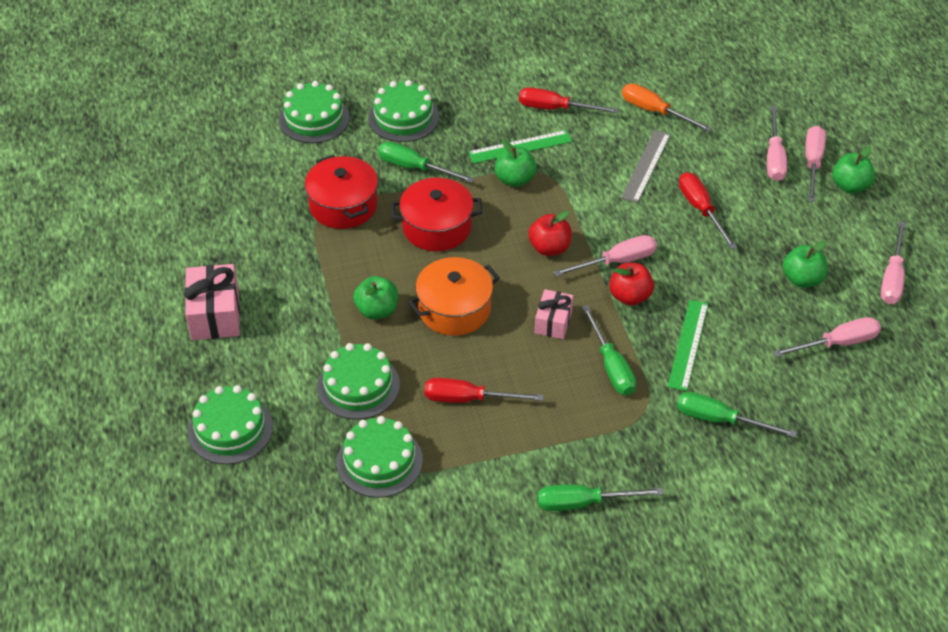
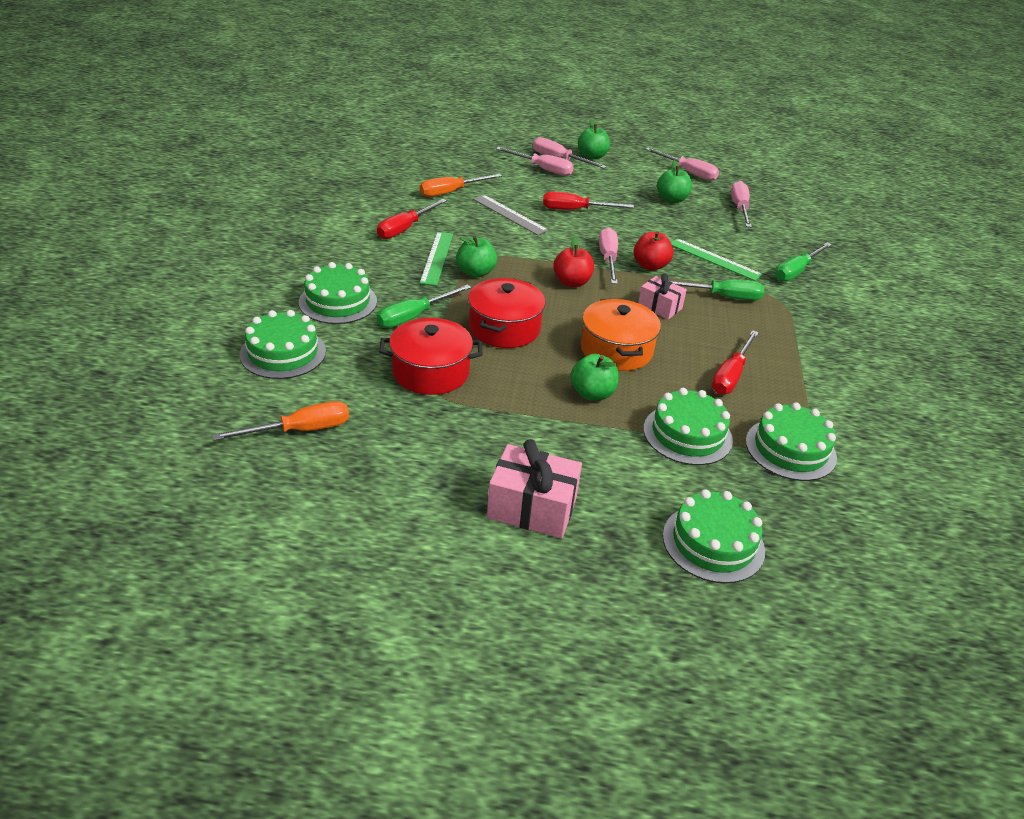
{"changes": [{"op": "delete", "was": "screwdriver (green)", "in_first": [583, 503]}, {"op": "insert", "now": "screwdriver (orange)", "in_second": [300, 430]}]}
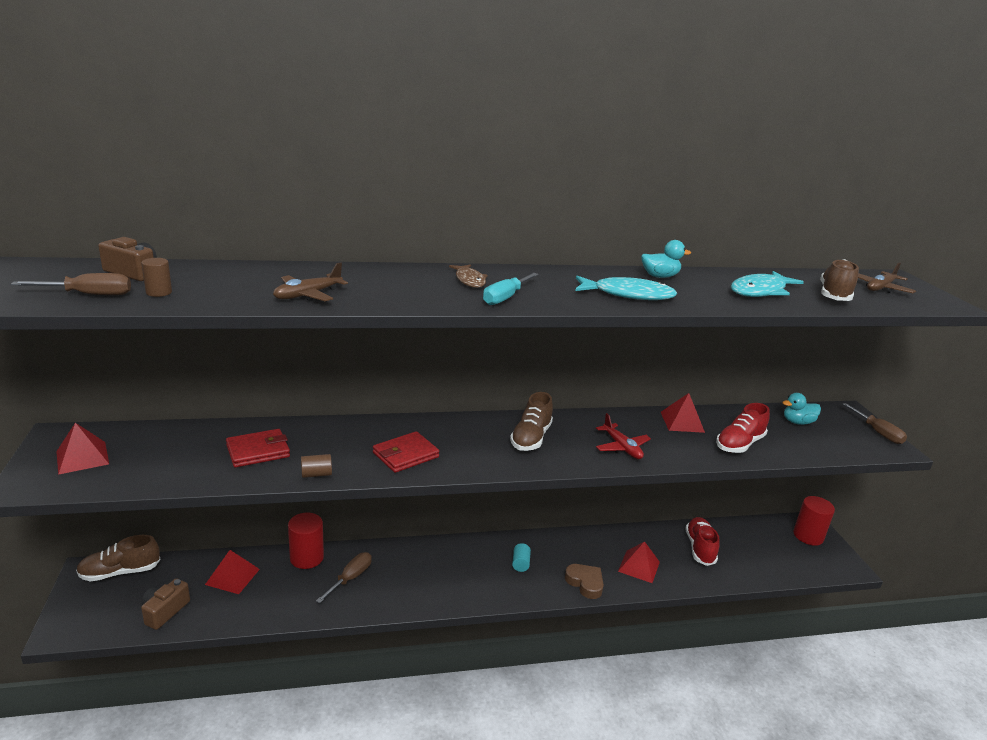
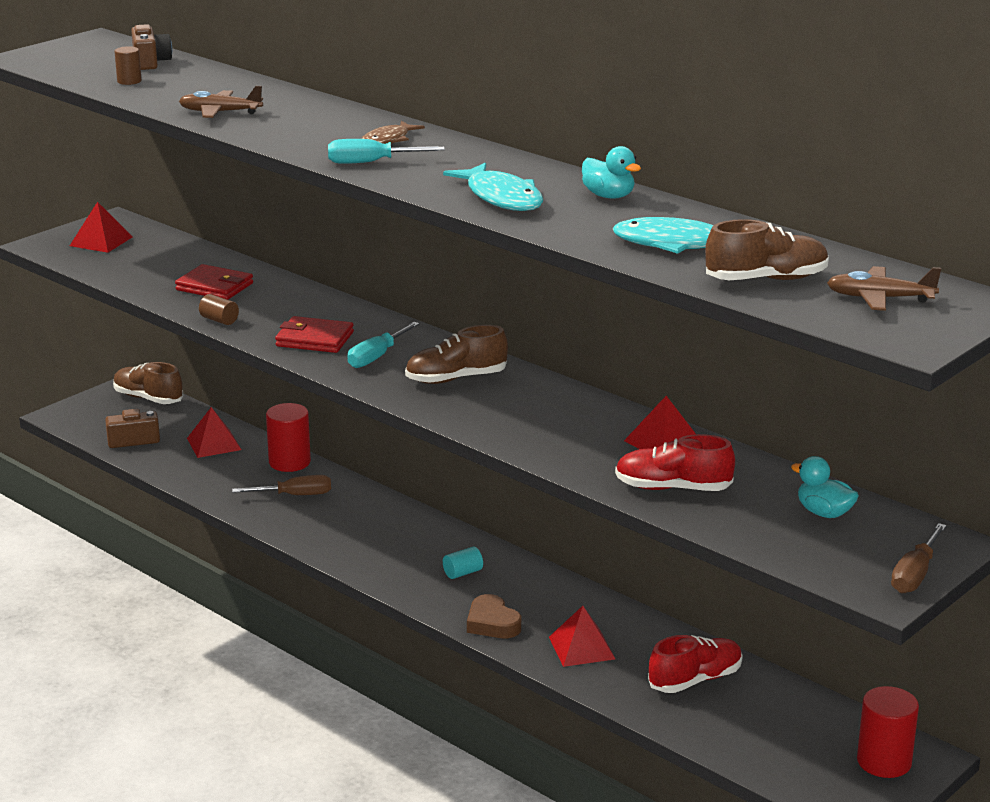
{"changes": [{"op": "delete", "was": "screwdriver (brown)", "in_first": [88, 295]}, {"op": "delete", "was": "plane (red)", "in_first": [622, 447]}, {"op": "rotate", "was": "heart (brown)", "in_first": [585, 583], "in_second": [492, 623], "clockwise": 135}, {"op": "insert", "now": "screwdriver (turquoise)", "in_second": [377, 356]}]}
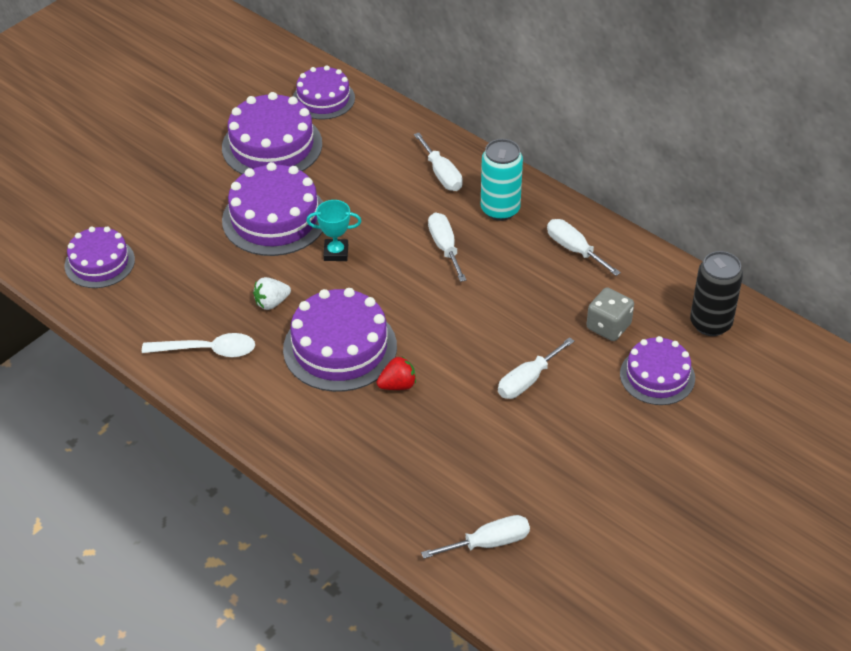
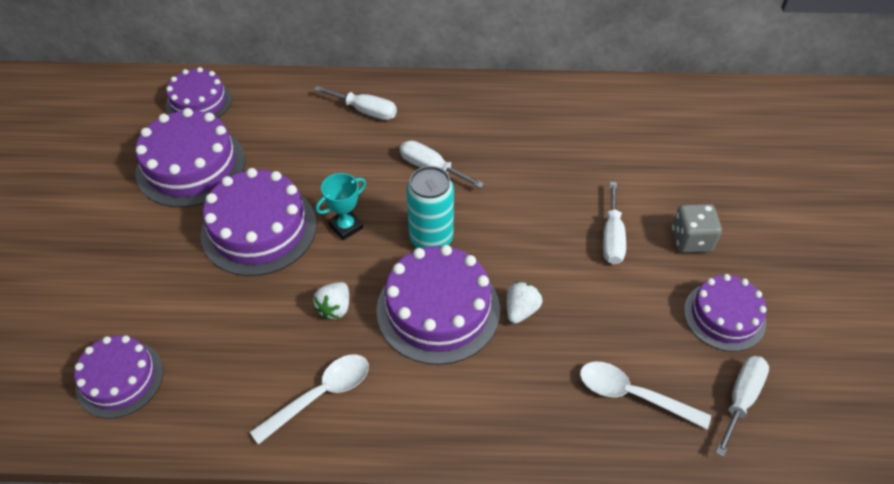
{"changes": [{"op": "move", "was": "can (turquoise)", "in_first": [500, 209], "in_second": [431, 238]}, {"op": "delete", "was": "screwdriver (white)", "in_first": [574, 249]}, {"op": "delete", "was": "can (black)", "in_first": [710, 323]}, {"op": "move", "was": "dice (grey)", "in_first": [608, 326], "in_second": [691, 240]}, {"op": "move", "was": "cake (purple)", "in_first": [657, 376], "in_second": [724, 316]}, {"op": "recolor", "was": "strawberry (red)", "now": "strawberry (white)", "in_first": [397, 385], "in_second": [521, 310]}, {"op": "insert", "now": "spoon (white)", "in_second": [632, 395]}]}
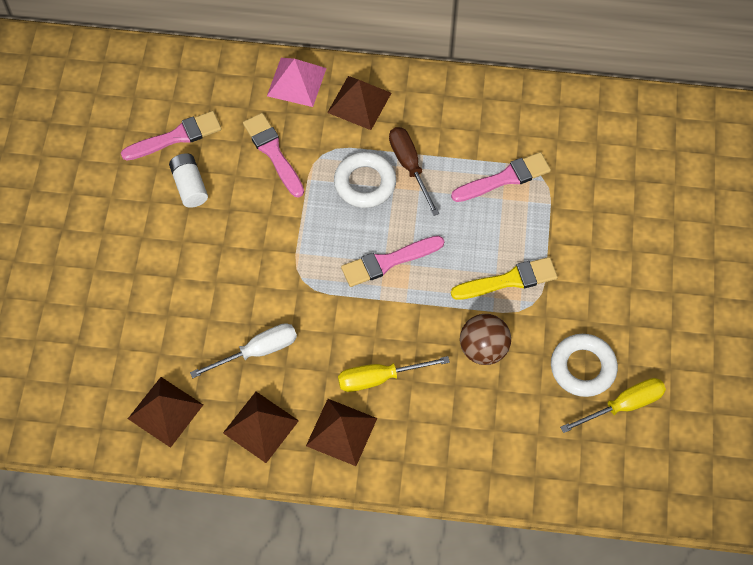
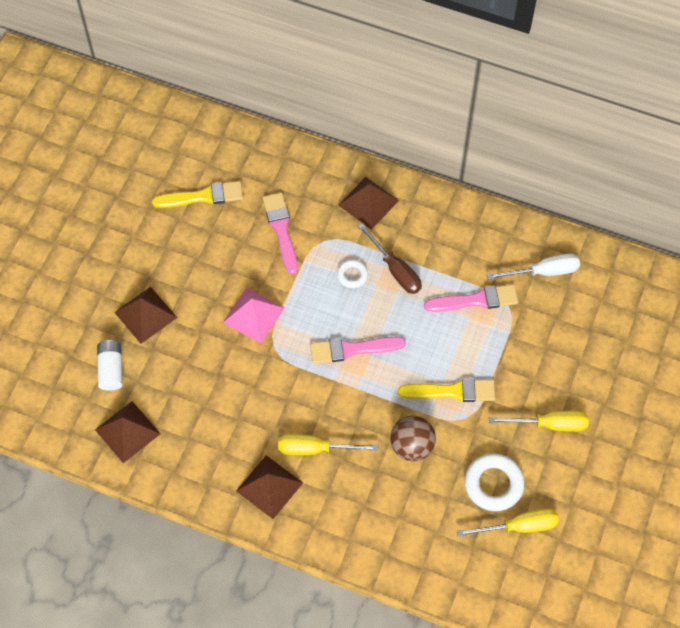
{"changes": [{"op": "move", "was": "pyramid (pink)", "in_first": [296, 82], "in_second": [253, 315]}, {"op": "recolor", "was": "brush (pink)", "now": "brush (yellow)", "in_first": [176, 137], "in_second": [202, 196]}, {"op": "rotate", "was": "screwdriver (brown)", "in_first": [409, 166], "in_second": [395, 269], "clockwise": 150}, {"op": "resize", "was": "ring (white)", "in_first": [365, 183], "in_second": [352, 275], "ratio": 0.56}, {"op": "move", "was": "battery (white)", "in_first": [189, 186], "in_second": [111, 369]}, {"op": "move", "was": "screwdriver (white)", "in_first": [257, 351], "in_second": [543, 271]}, {"op": "move", "was": "pyramid (brown)", "in_first": [260, 426], "in_second": [145, 315]}, {"op": "insert", "now": "screwdriver (yellow)", "in_second": [549, 424]}]}
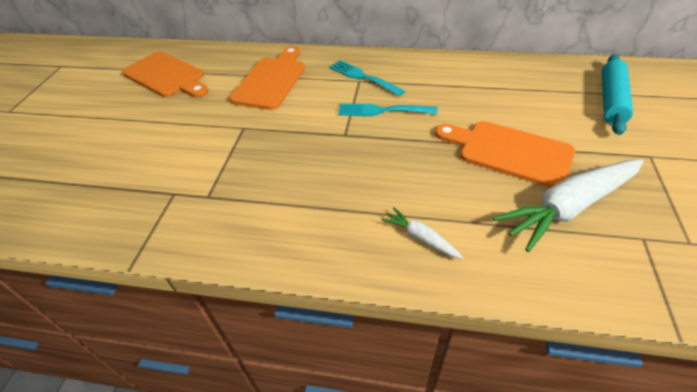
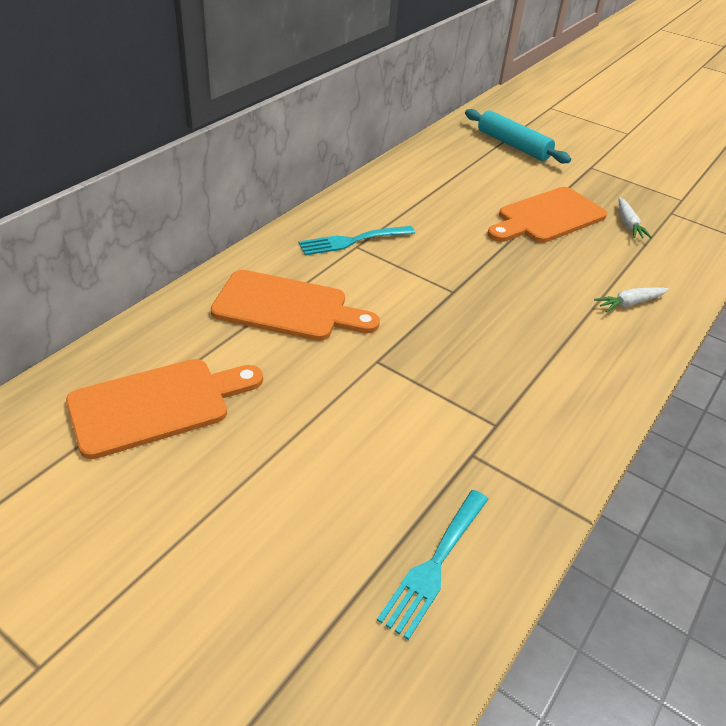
{"changes": [{"op": "rotate", "was": "cutting board (orange)", "in_first": [271, 80], "in_second": [287, 307], "clockwise": 150}, {"op": "move", "was": "fork (turquoise)", "in_first": [382, 111], "in_second": [434, 565]}, {"op": "resize", "was": "carrot (white)", "in_first": [568, 208], "in_second": [628, 224], "ratio": 0.46}]}
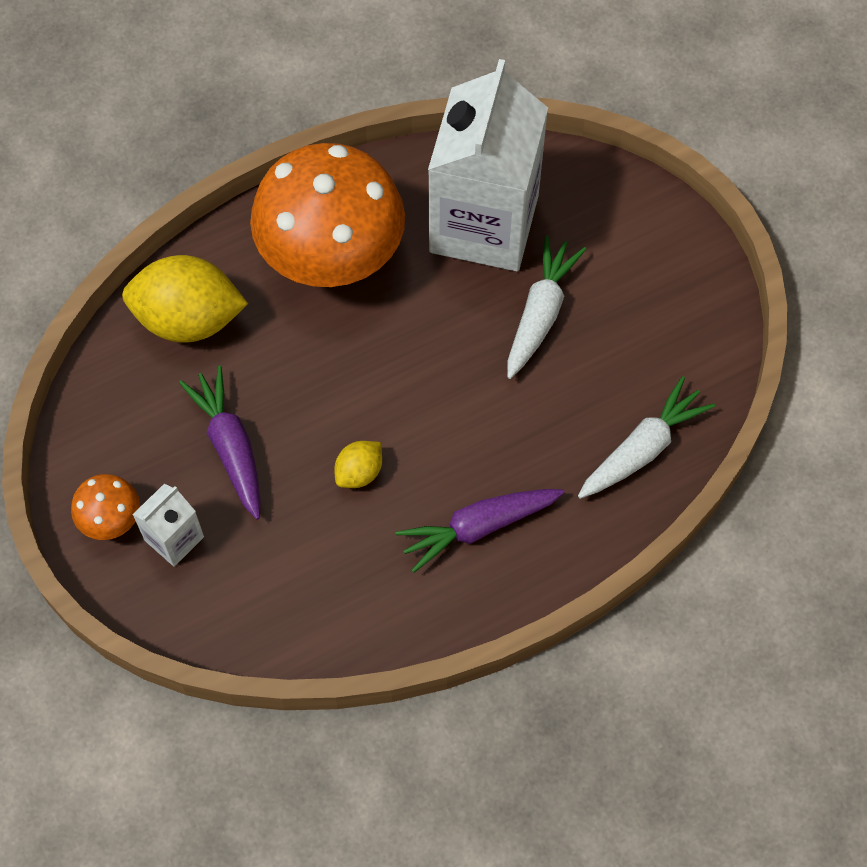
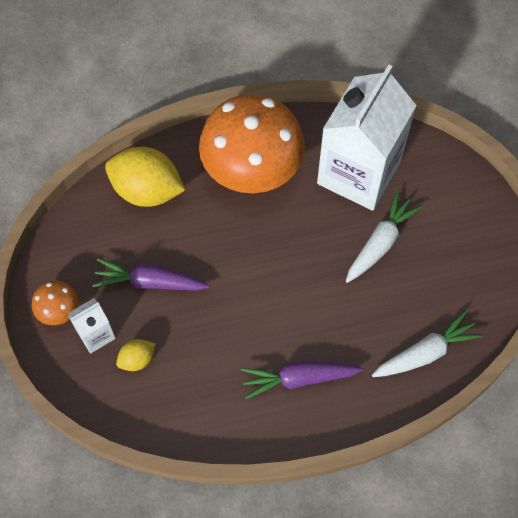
{"changes": [{"op": "rotate", "was": "carrot (purple)", "in_first": [230, 446], "in_second": [150, 282], "clockwise": -75}, {"op": "move", "was": "lemon (yellow)", "in_first": [359, 472], "in_second": [137, 359]}]}
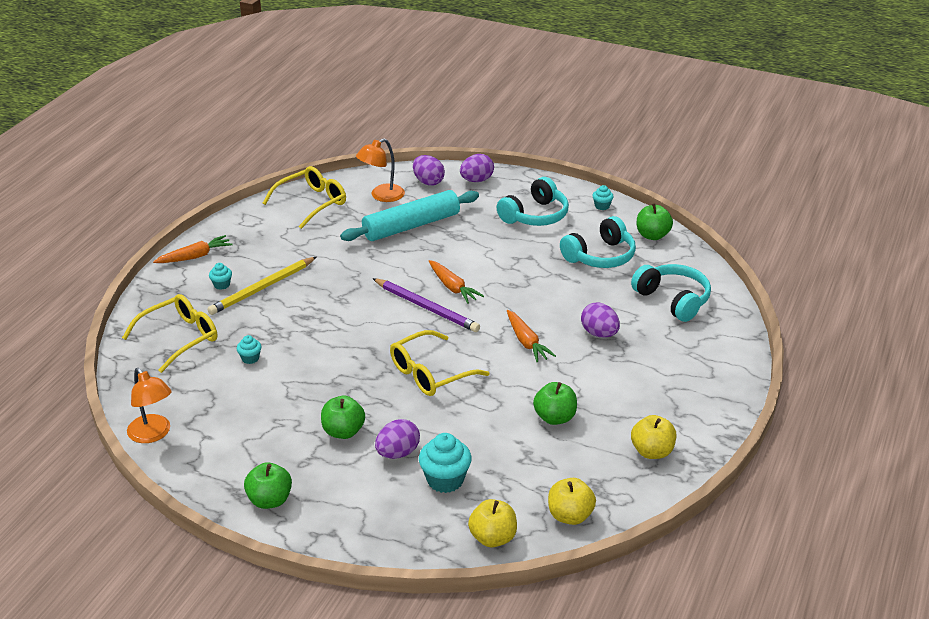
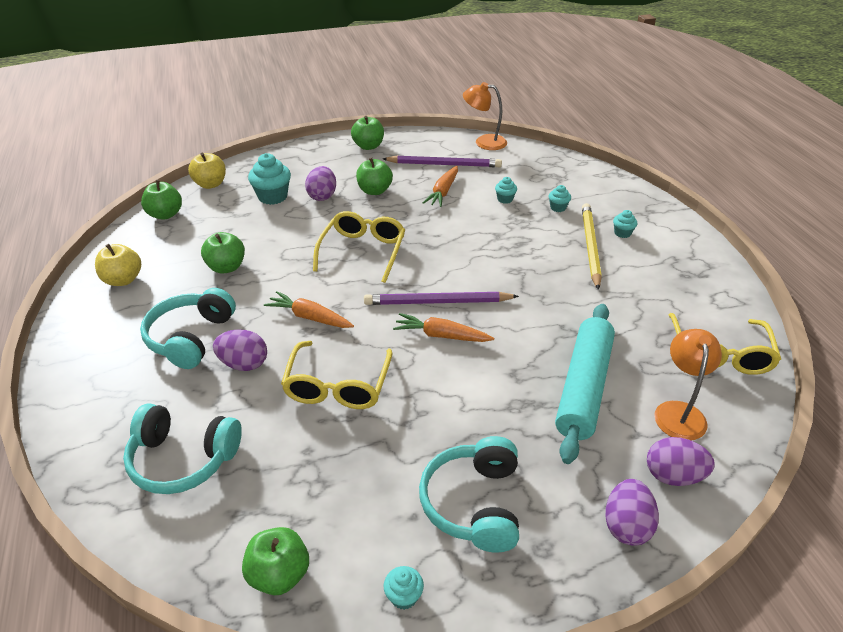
{"changes": [{"op": "move", "was": "headphones (turquoise)", "in_first": [600, 256], "in_second": [191, 337]}, {"op": "move", "was": "carrot (orange)", "in_first": [195, 256], "in_second": [443, 192]}, {"op": "move", "was": "glasses (yellow)", "in_first": [179, 338], "in_second": [338, 386]}, {"op": "recolor", "was": "apple (yellow)", "now": "apple (green)", "in_first": [570, 516], "in_second": [165, 214]}, {"op": "insert", "now": "pencil (purple)", "in_second": [444, 164]}, {"op": "insert", "now": "cupcake (turquoise)", "in_second": [558, 207]}]}
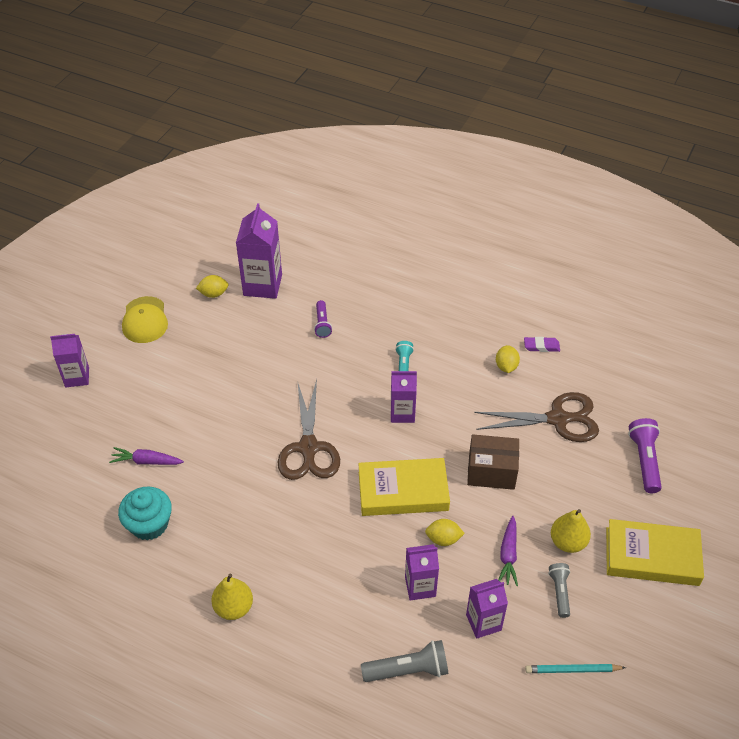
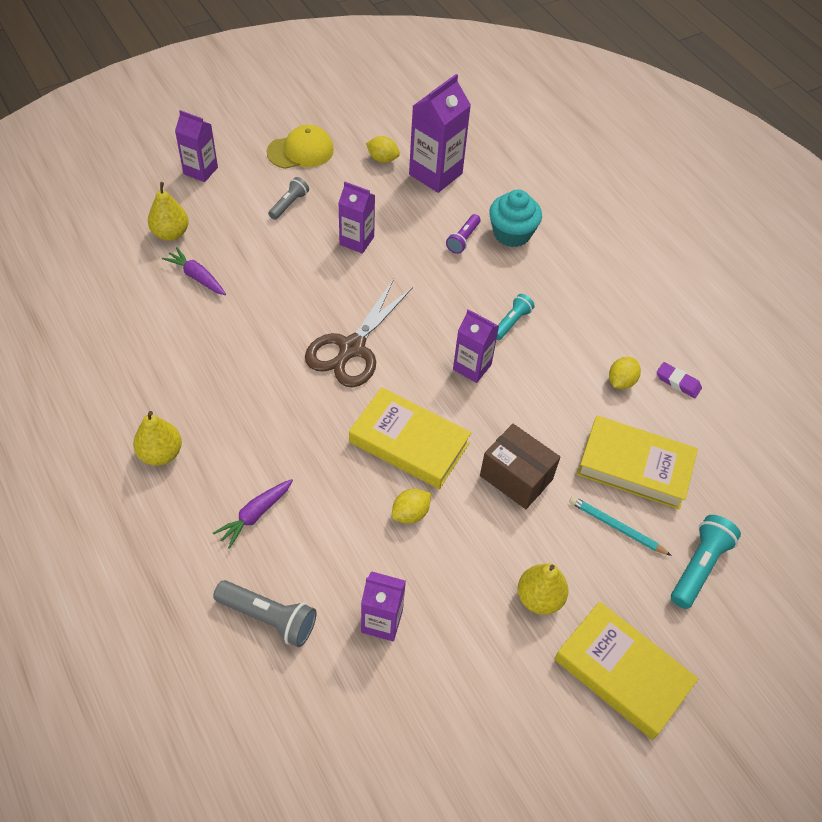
{"changes": [{"op": "rotate", "was": "cap (yellow)", "in_first": [145, 320], "in_second": [300, 151], "clockwise": -135}, {"op": "replace", "was": "scissors (brown)", "now": "book (yellow)", "in_first": [558, 419], "in_second": [634, 466]}, {"op": "recolor", "was": "flashlight (purple)", "now": "flashlight (turquoise)", "in_first": [644, 460], "in_second": [698, 566]}, {"op": "move", "was": "cupcake (turquoise)", "in_first": [149, 524], "in_second": [512, 233]}, {"op": "move", "was": "carrot (purple)", "in_first": [508, 555], "in_second": [255, 515]}, {"op": "rotate", "was": "lemon (yellow)", "in_first": [443, 539], "in_second": [410, 513], "clockwise": -75}, {"op": "move", "was": "carton (purple)", "in_first": [420, 586], "in_second": [356, 241]}, {"op": "move", "was": "flashlight (grey)", "in_first": [559, 592], "in_second": [289, 204]}, {"op": "move", "was": "pencil (turquoise)", "in_first": [572, 670], "in_second": [616, 527]}, {"op": "insert", "now": "pear (yellow)", "in_second": [171, 233]}]}
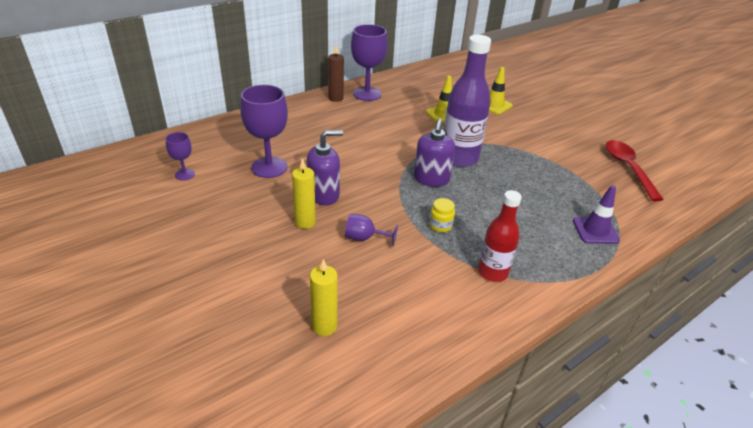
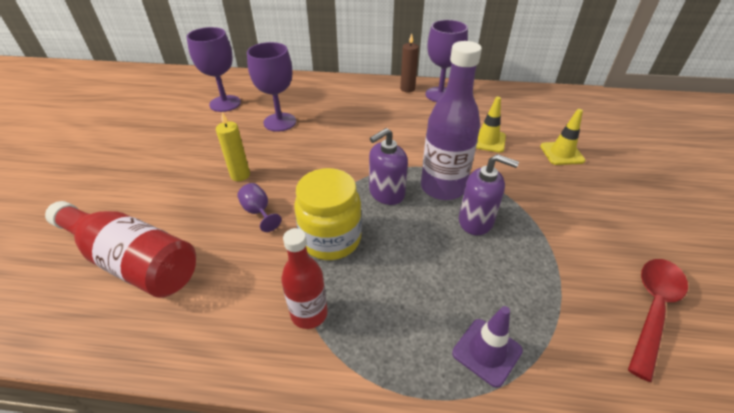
{"changes": [{"op": "move", "was": "soap dispenser (purple)", "in_first": [324, 195], "in_second": [476, 221]}, {"op": "resize", "was": "goblet (purple)", "in_first": [184, 174], "in_second": [225, 103], "ratio": 1.93}, {"op": "resize", "was": "jar (yellow)", "in_first": [440, 225], "in_second": [331, 239], "ratio": 2.3}, {"op": "replace", "was": "candle (yellow)", "now": "bottle (red)", "in_first": [324, 326], "in_second": [133, 261]}]}
